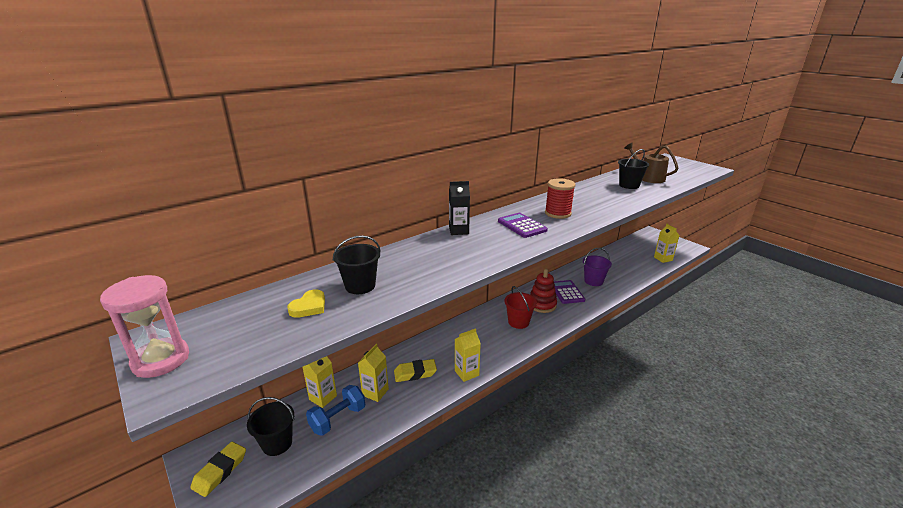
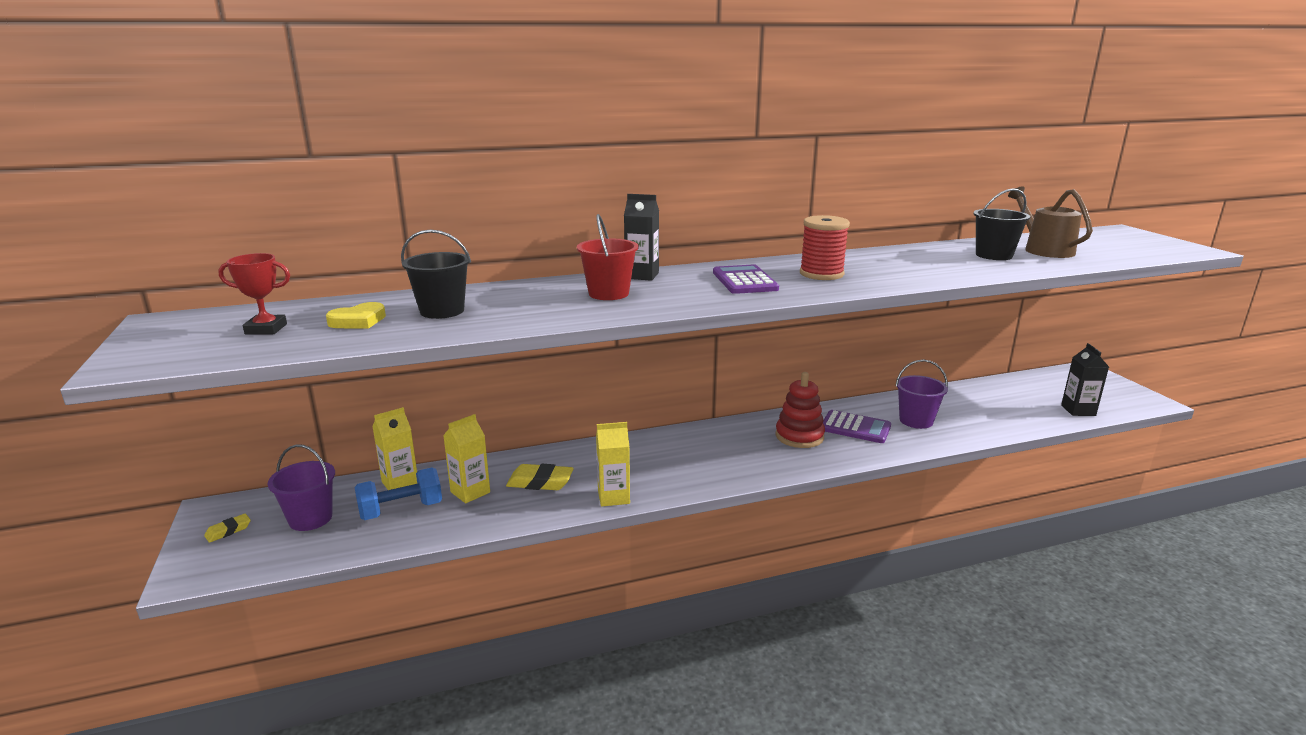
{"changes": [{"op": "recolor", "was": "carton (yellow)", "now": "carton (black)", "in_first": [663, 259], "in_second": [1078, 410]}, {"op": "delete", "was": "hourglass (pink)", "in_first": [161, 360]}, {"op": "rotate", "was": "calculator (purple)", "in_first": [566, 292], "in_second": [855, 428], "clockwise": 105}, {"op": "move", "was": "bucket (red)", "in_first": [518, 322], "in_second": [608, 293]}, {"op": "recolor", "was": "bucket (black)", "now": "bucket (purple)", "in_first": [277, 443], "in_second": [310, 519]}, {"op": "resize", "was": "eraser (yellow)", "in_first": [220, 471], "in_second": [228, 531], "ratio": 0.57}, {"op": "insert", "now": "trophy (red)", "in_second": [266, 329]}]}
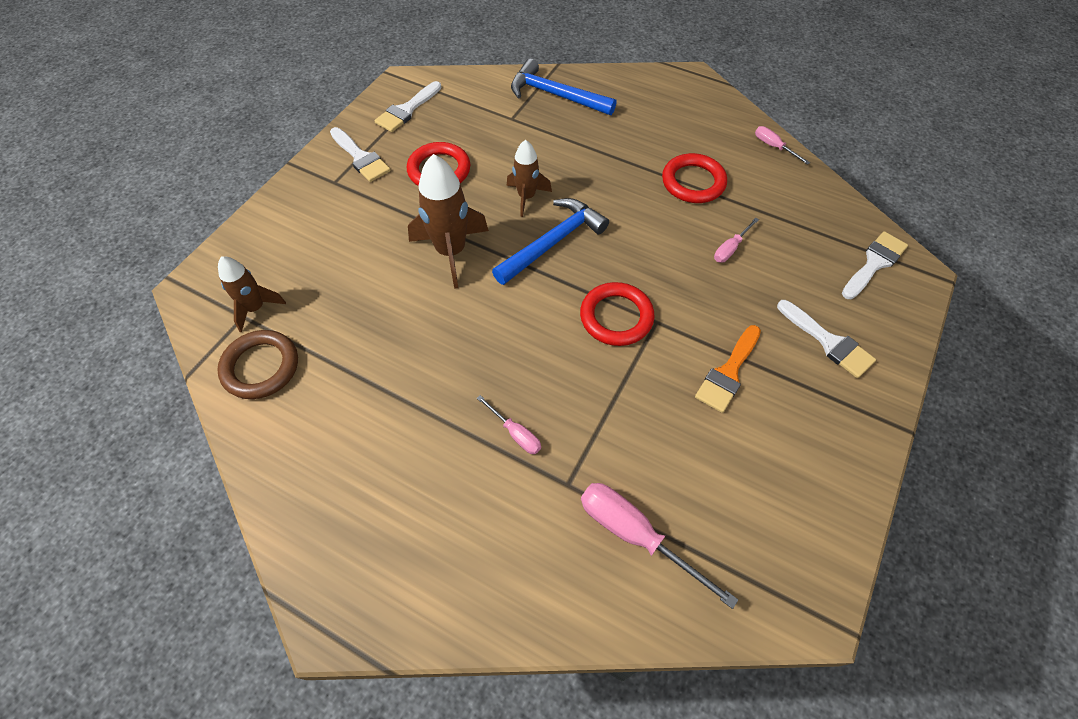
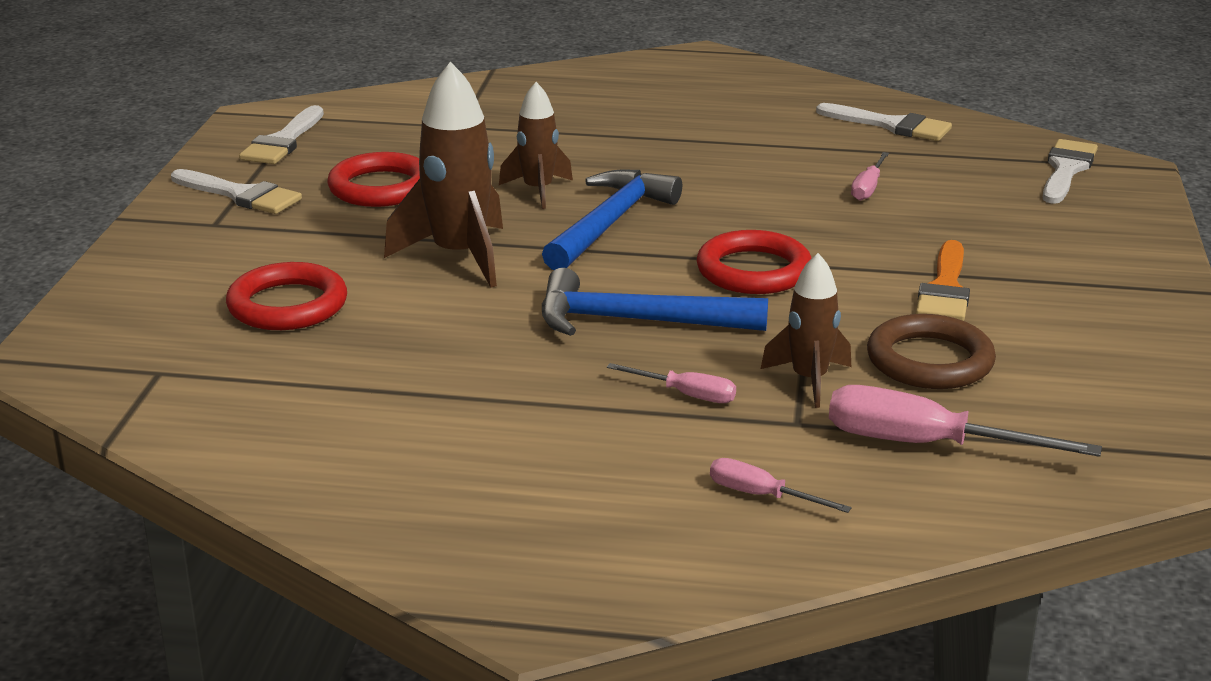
{"changes": [{"op": "move", "was": "hammer (blue)", "in_first": [555, 95], "in_second": [636, 321]}, {"op": "move", "was": "screwdriver (pink)", "in_first": [773, 147], "in_second": [761, 495]}, {"op": "move", "was": "ring (red)", "in_first": [693, 182], "in_second": [287, 305]}, {"op": "move", "was": "rocket (brown)", "in_first": [255, 308], "in_second": [809, 380]}, {"op": "move", "was": "brush (white)", "in_first": [828, 342], "in_second": [891, 125]}, {"op": "move", "was": "ring (brown)", "in_first": [261, 367], "in_second": [929, 361]}]}
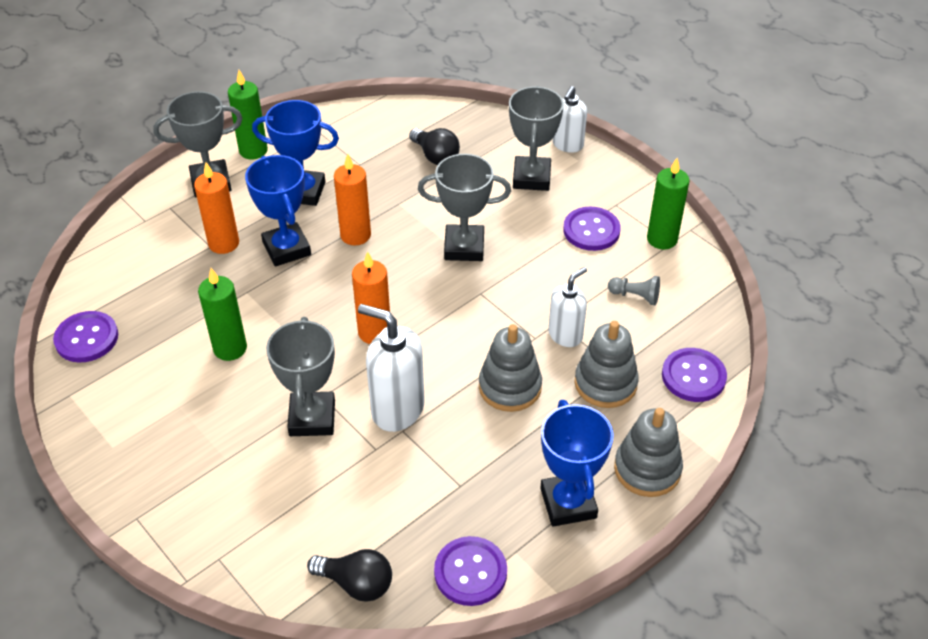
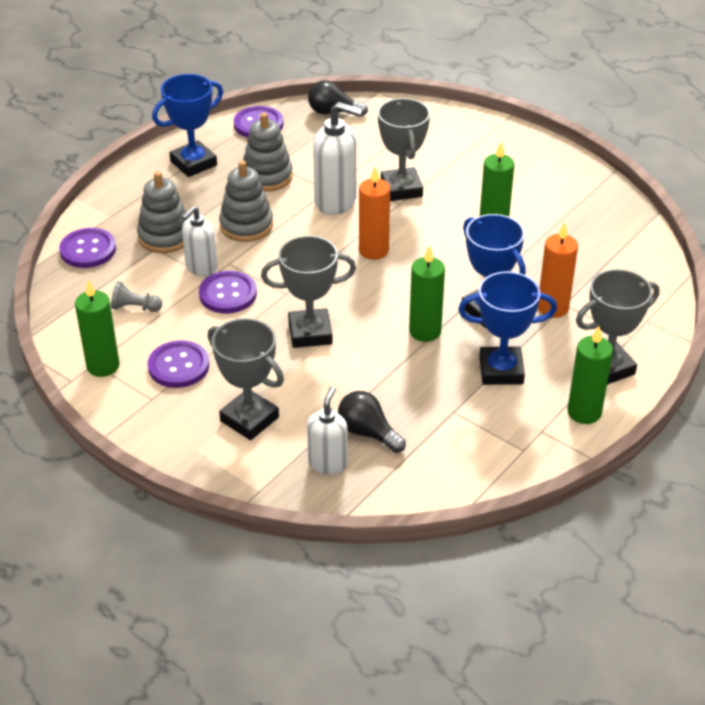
{"changes": [{"op": "rotate", "was": "trophy (grey)", "in_first": [531, 178], "in_second": [249, 419], "clockwise": -45}, {"op": "move", "was": "soap dispenser (white)", "in_first": [567, 145], "in_second": [328, 463]}, {"op": "recolor", "was": "candle (orange)", "now": "candle (green)", "in_first": [355, 235], "in_second": [425, 331]}, {"op": "move", "was": "button (purple)", "in_first": [86, 338], "in_second": [228, 294]}, {"op": "rotate", "was": "trophy (blue)", "in_first": [568, 503], "in_second": [193, 163], "clockwise": 75}, {"op": "move", "was": "stacking toy (grey)", "in_first": [647, 469], "in_second": [267, 176]}]}
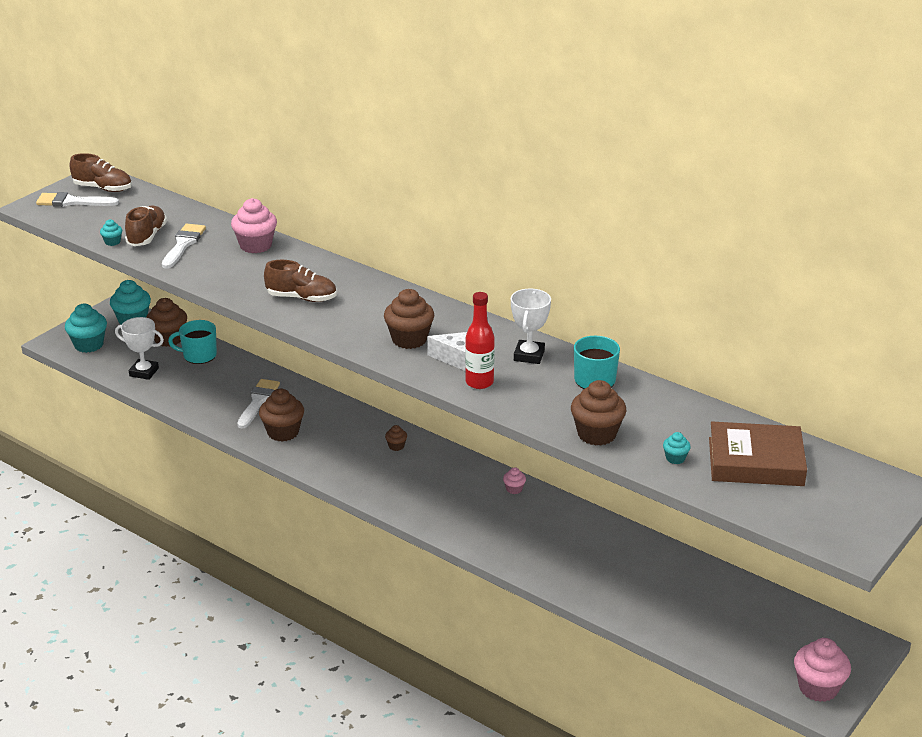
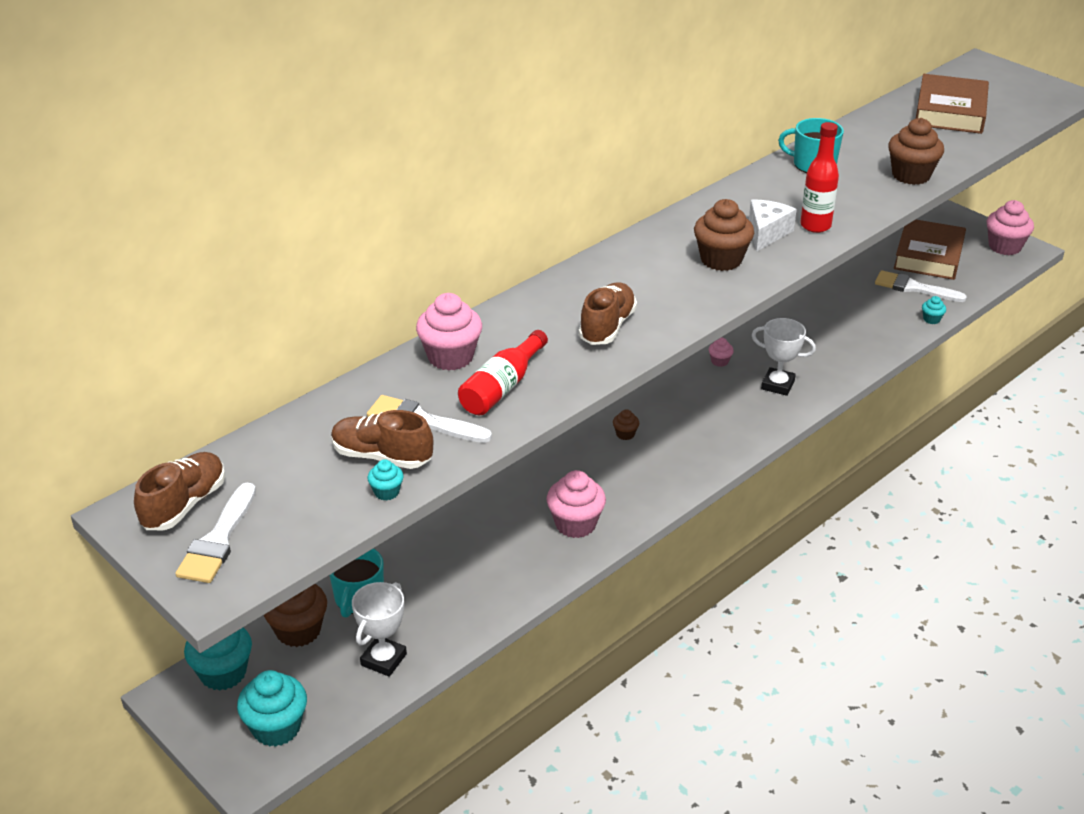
{"changes": [{"op": "move", "was": "trophy (white)", "in_first": [529, 355], "in_second": [777, 385]}, {"op": "move", "was": "brush (white)", "in_first": [258, 401], "in_second": [914, 288]}, {"op": "recolor", "was": "cupcake (brown)", "now": "cupcake (pink)", "in_first": [283, 432], "in_second": [575, 524]}, {"op": "move", "was": "cupcake (turquoise)", "in_first": [675, 458], "in_second": [931, 319]}, {"op": "insert", "now": "book (brown)", "in_second": [928, 255]}, {"op": "insert", "now": "bottle (red)", "in_second": [502, 387]}]}
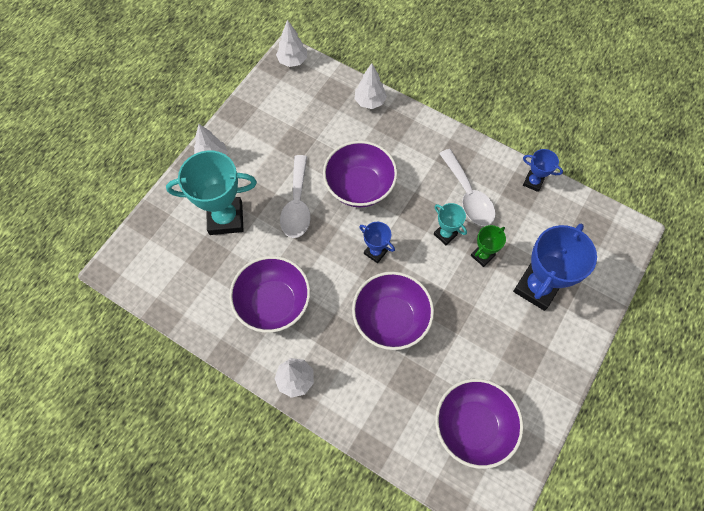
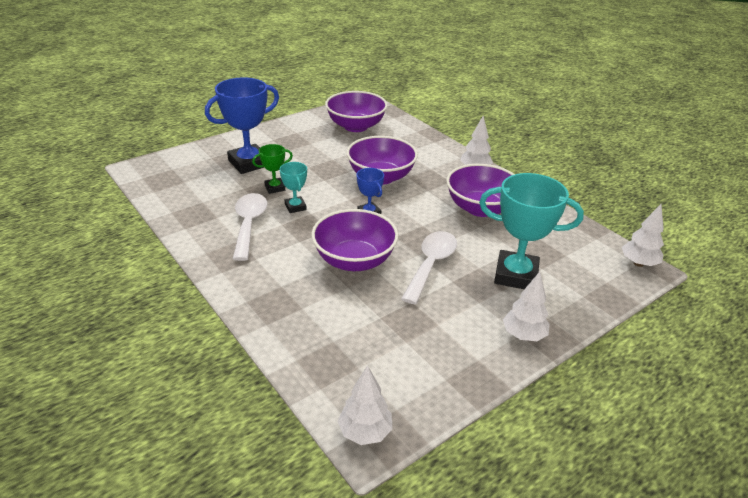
{"changes": [{"op": "move", "was": "tree (white)", "in_first": [370, 102], "in_second": [638, 263]}, {"op": "delete", "was": "trophy (blue)", "in_first": [533, 182]}]}
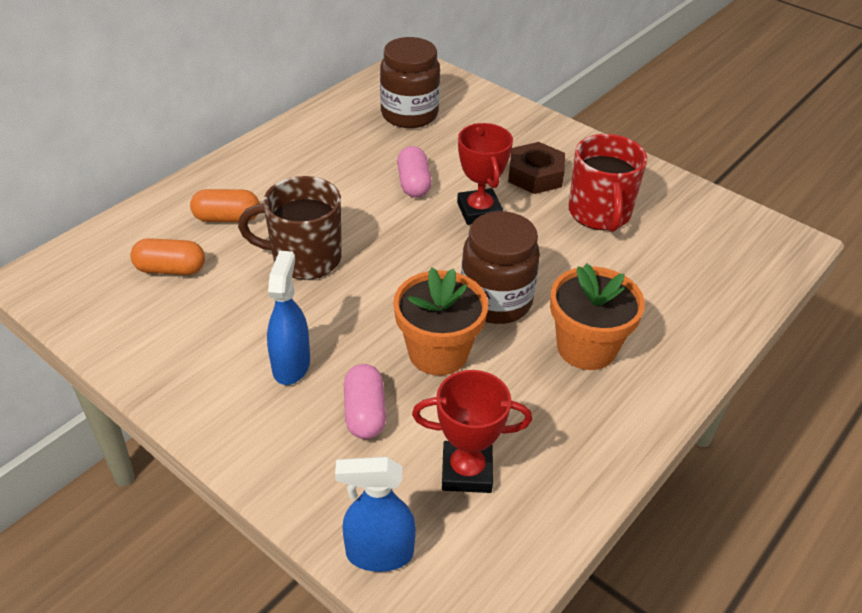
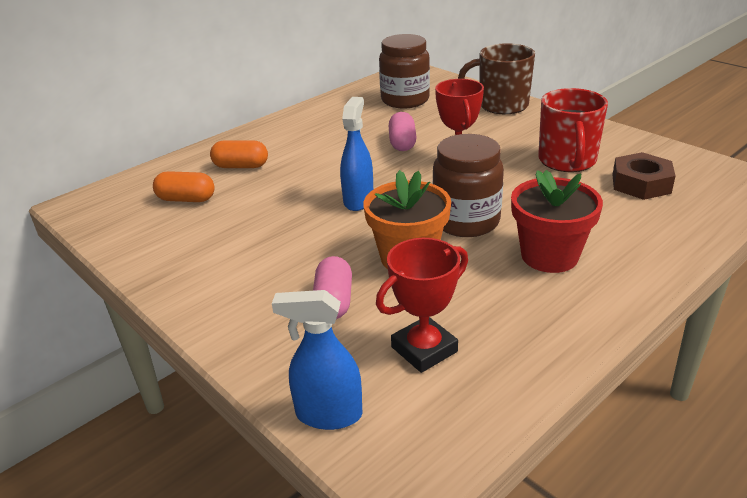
{"changes": [{"op": "move", "was": "nut (brown)", "in_first": [535, 175], "in_second": [641, 183]}, {"op": "move", "was": "mug (brown)", "in_first": [304, 258], "in_second": [501, 105]}, {"op": "move", "was": "spray bottle (blue)", "in_first": [291, 365], "in_second": [358, 200]}, {"op": "recolor", "was": "flower pot (orange)", "now": "flower pot (red)", "in_first": [586, 348], "in_second": [549, 256]}, {"op": "rotate", "was": "trophy (red)", "in_first": [466, 471], "in_second": [424, 349], "clockwise": -45}]}
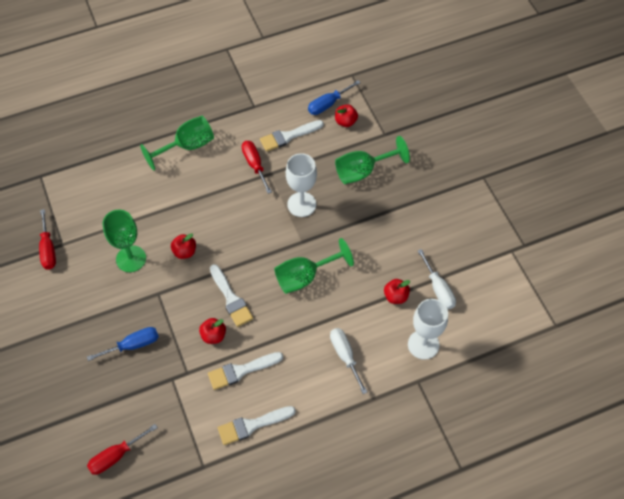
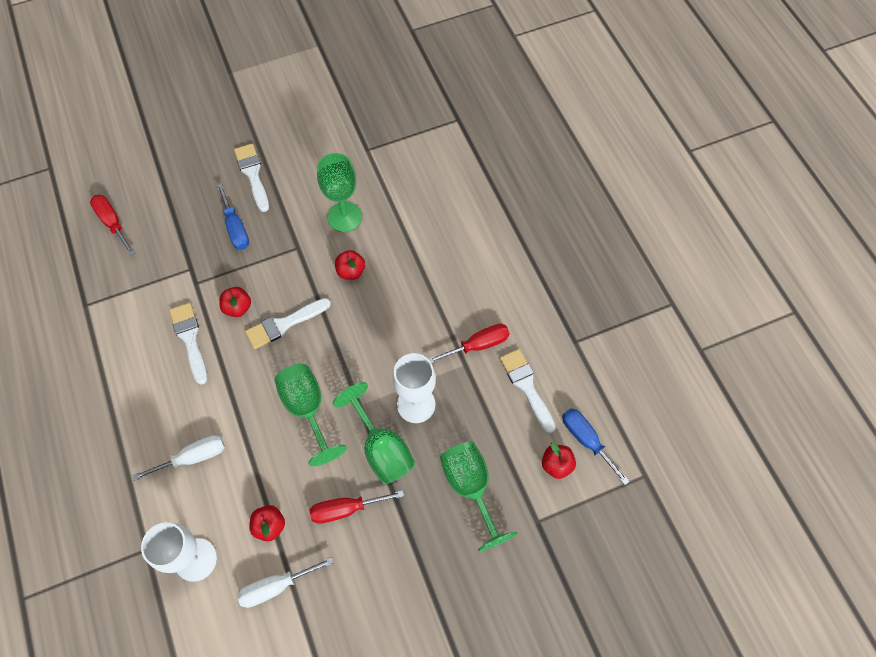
{"changes": [{"op": "move", "was": "goblet (green)", "in_first": [187, 146], "in_second": [381, 448]}, {"op": "move", "was": "screwdriver (red)", "in_first": [48, 249], "in_second": [346, 509]}, {"op": "move", "was": "brush (white)", "in_first": [252, 425], "in_second": [252, 174]}]}
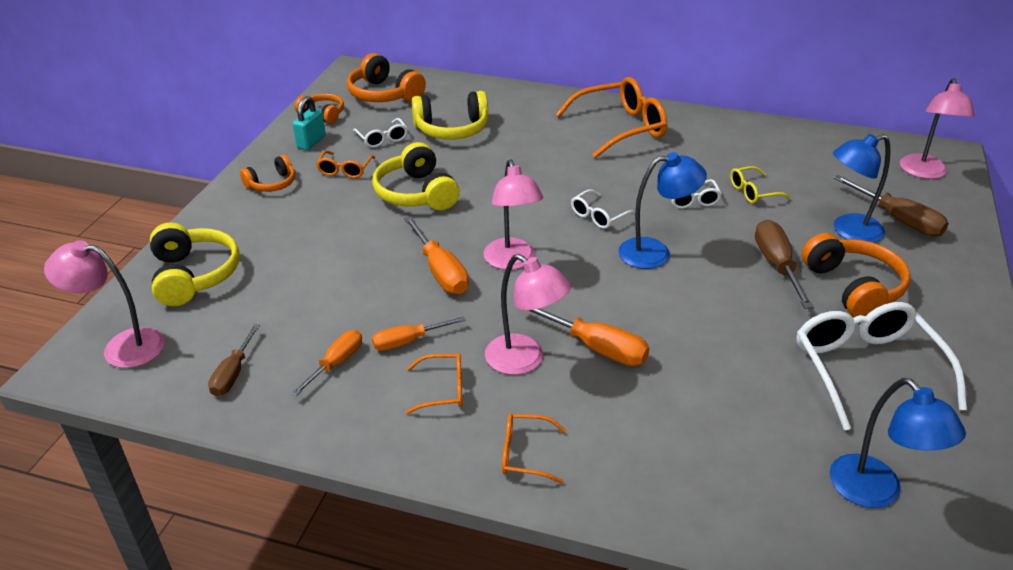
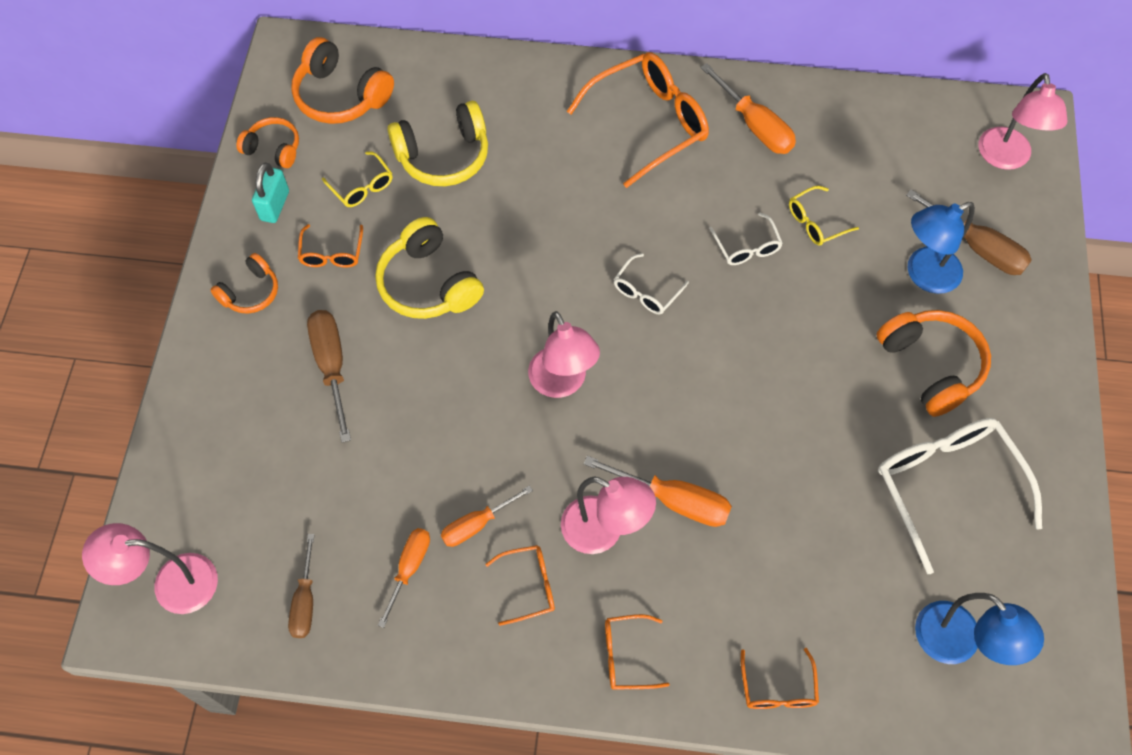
{"changes": [{"op": "recolor", "was": "glasses (white)", "now": "glasses (yellow)", "in_first": [382, 138], "in_second": [362, 186]}, {"op": "delete", "was": "lamp (blue)", "in_first": [655, 253]}, {"op": "move", "was": "screwdriver (orange)", "in_first": [441, 272], "in_second": [755, 126]}, {"op": "move", "was": "screwdriver (brown)", "in_first": [776, 264], "in_second": [331, 365]}, {"op": "delete", "was": "headphones (yellow)", "in_first": [194, 275]}, {"op": "insert", "now": "glasses (orange)", "in_second": [777, 688]}]}
